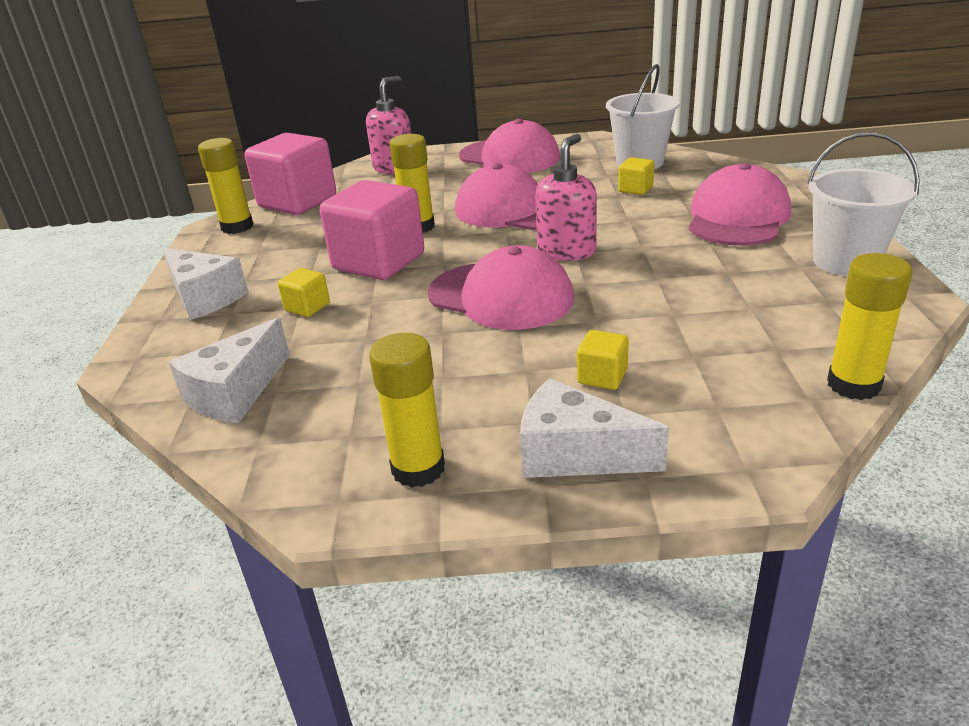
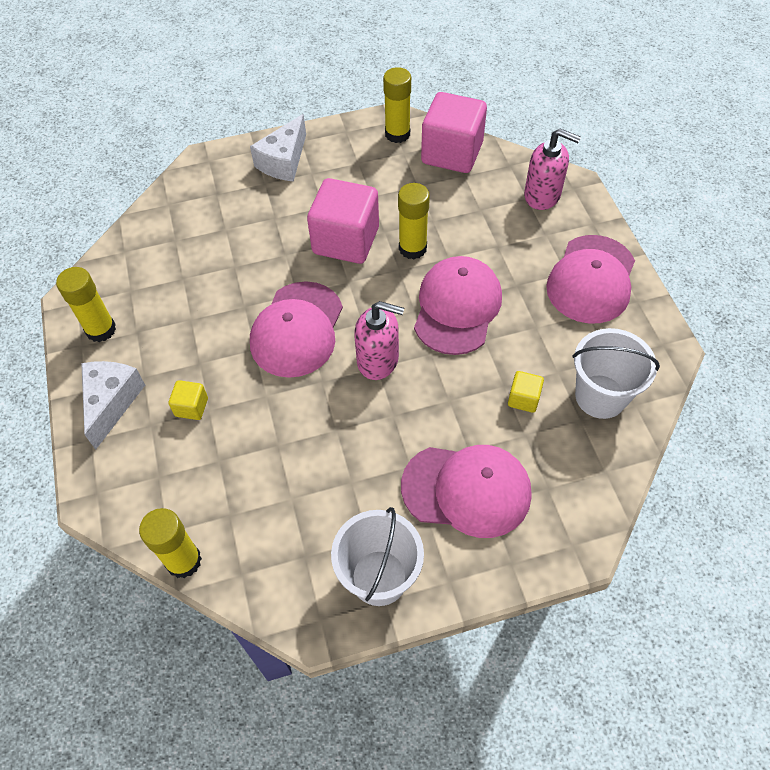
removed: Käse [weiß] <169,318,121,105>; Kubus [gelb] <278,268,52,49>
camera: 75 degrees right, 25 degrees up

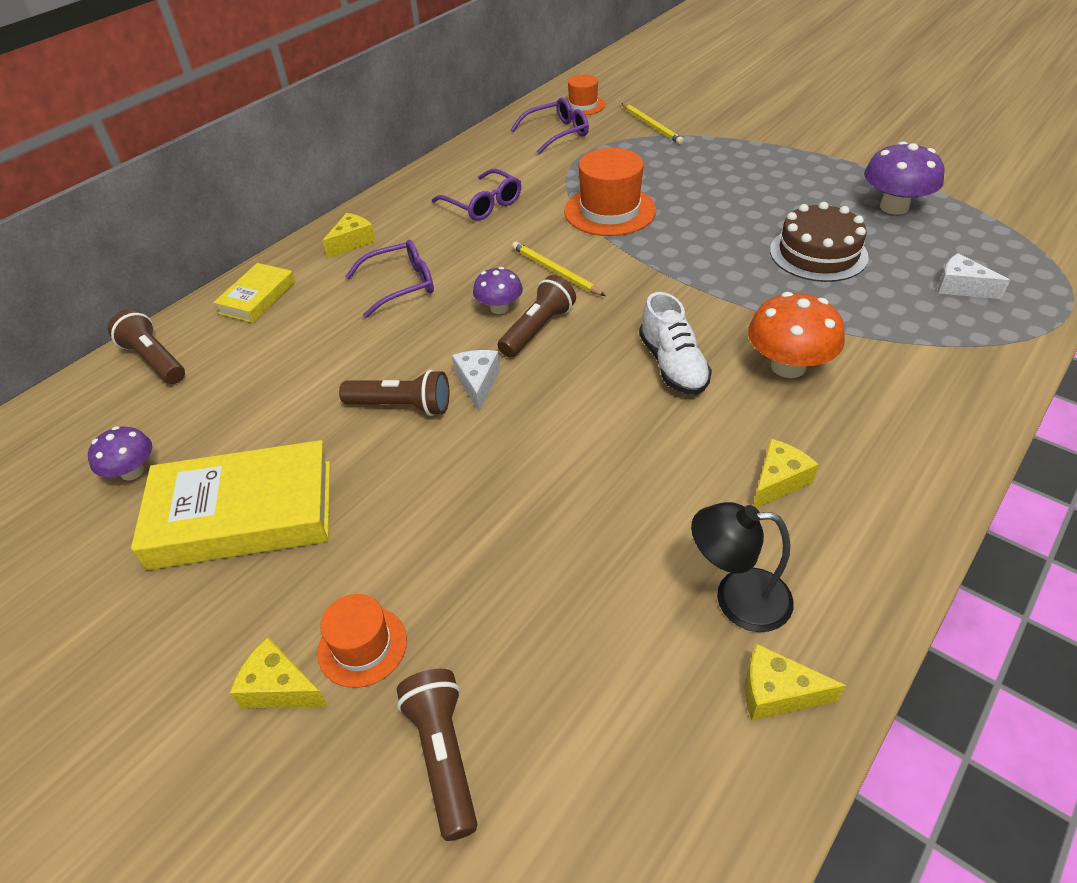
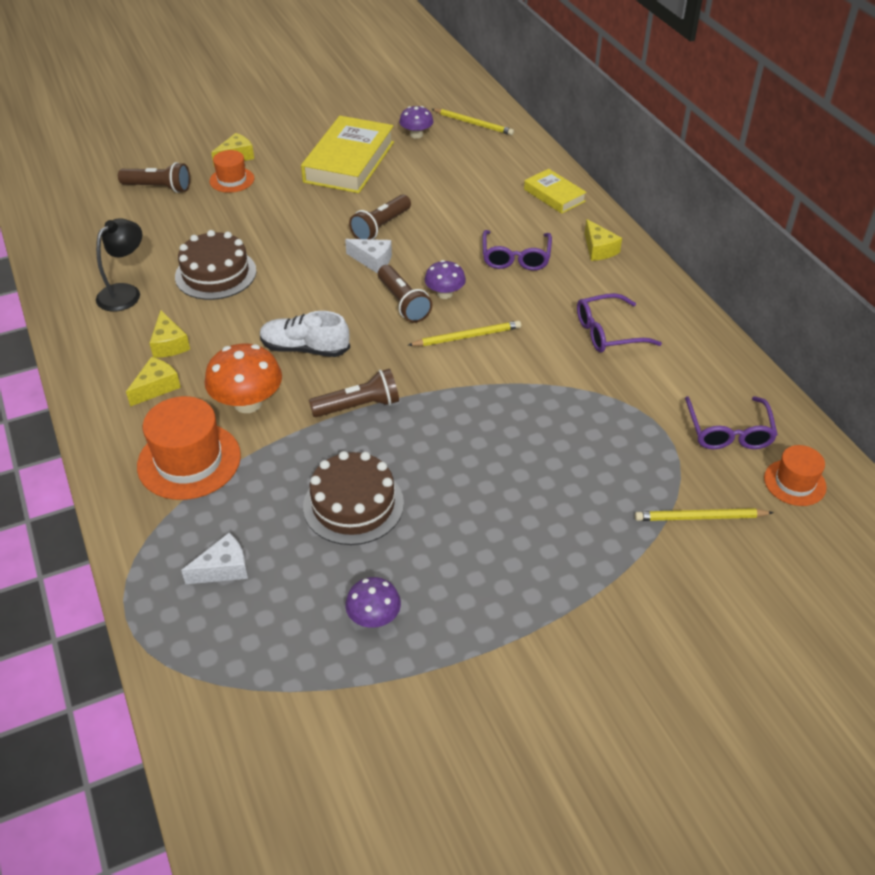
added: Kuchen [braun] <175,230,81,70>; Bleistift [gelb] <432,109,82,26>
moved: Käse [gelb] <745,643,101,78> to <126,357,55,50>; Hut [orange] <564,148,92,88> to <137,396,104,104>; Taschenlampe [braun] <108,309,77,75> to <309,369,90,48>
resized: Pilz [lila] <864,141,81,74> = <345,577,56,51> x0.60
camera: 115 degrees right, 0 degrees up

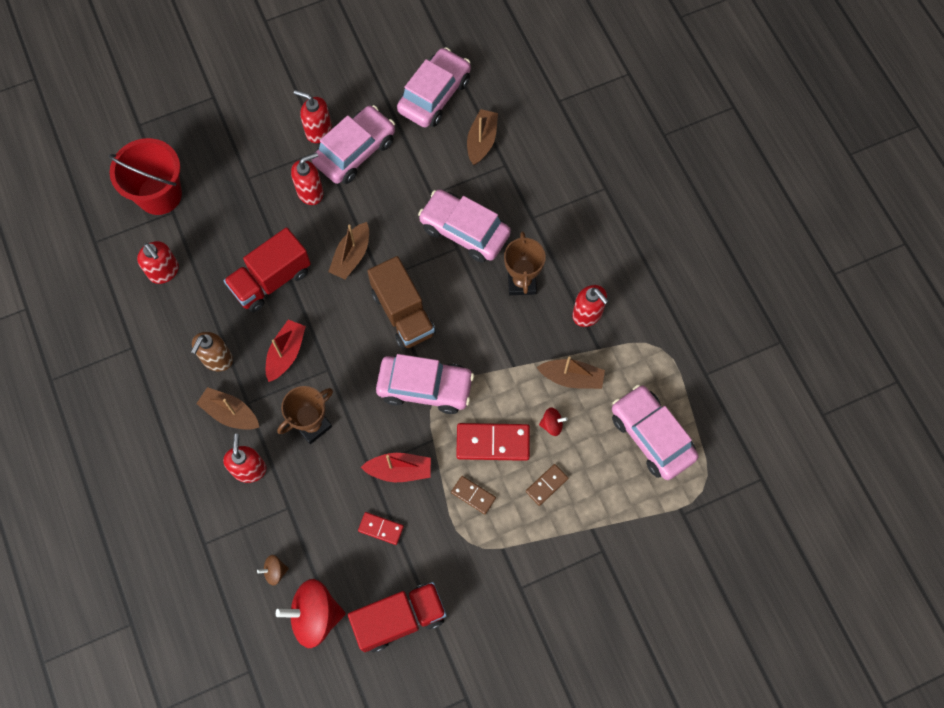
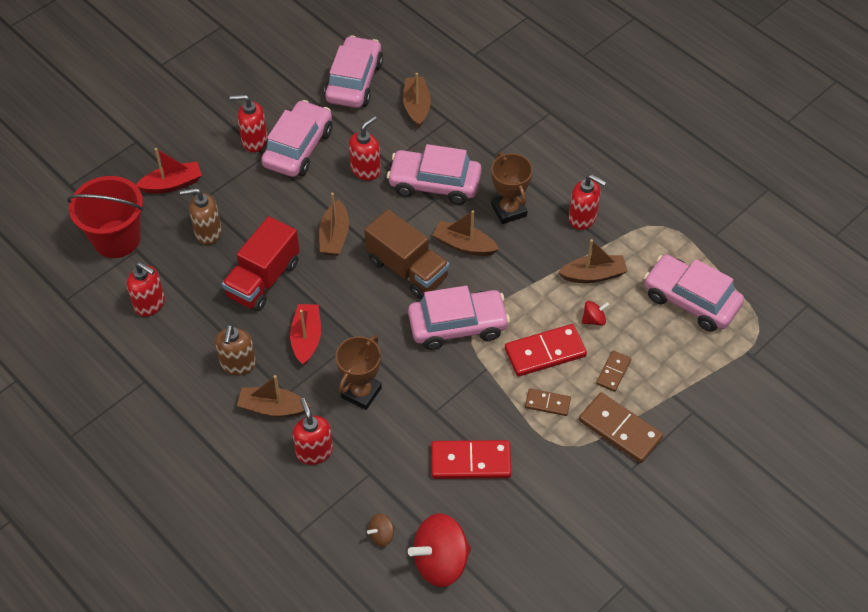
removed: Lastwagen [rot] <348,582,99,70>
added: Seifenspender [braun] <180,188,42,57>; Boot [braun] <433,210,66,46>; Dominostein [braun] <579,392,84,71>
moved: Boot [rot] <361,453,70,29> to <136,148,66,46>; Seifenspender [rot] <291,152,33,53> to <349,116,32,65>
resized: Dominostein [rot] <358,512,46,33> = <431,440,80,39> x1.78
camera: 20 degrees left, 15 degrees down

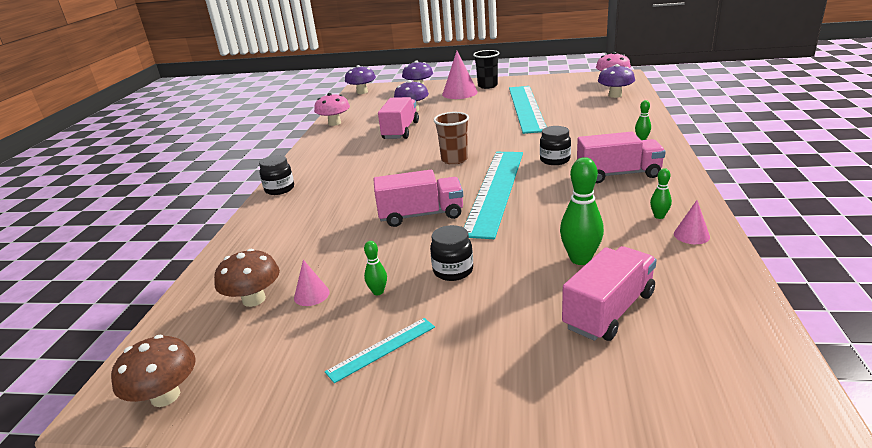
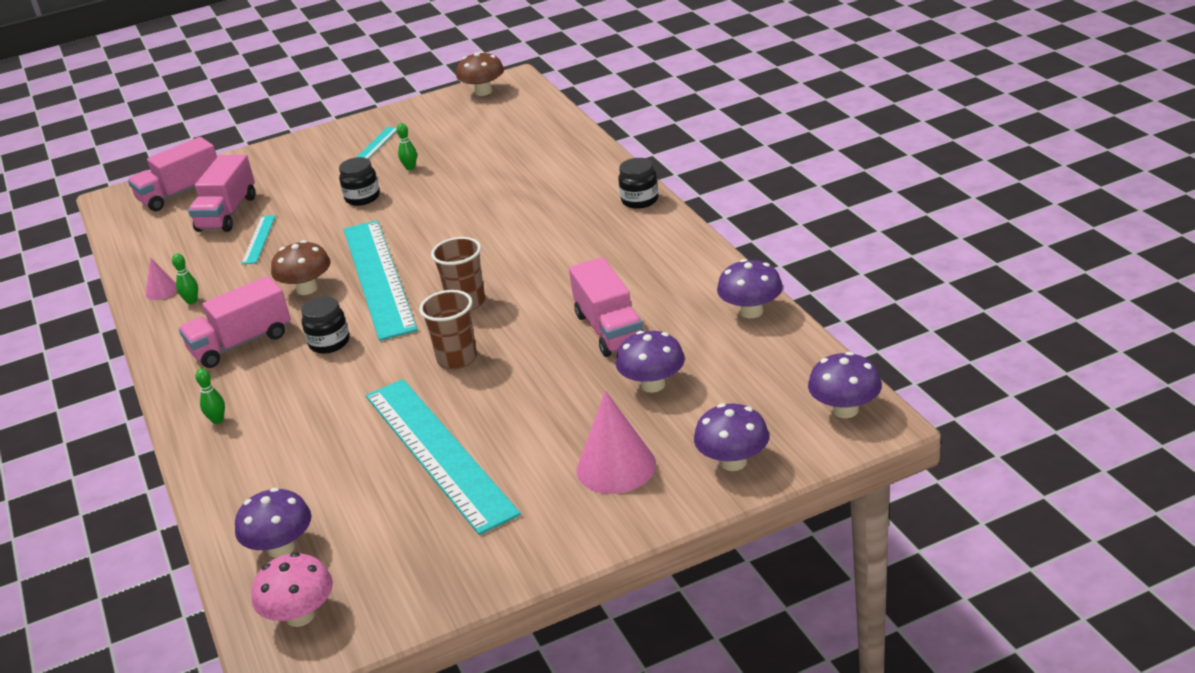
removed: Kegel [rosa] <294,260,36,46>; Becher [schwarz] <473,50,26,39>
added: Becher [braun] <419,290,58,80>
moved: Lastwagen [rosa] <373,170,90,57> to <128,137,89,74>; Pilz [braun] <214,249,66,58> to <271,240,60,55>
replaced: Bowlingkegel [grün] <560,157,44,108> to Lineal [türkis] <241,215,35,49>
recoloured: Pilz [rosa] <314,93,36,33> to Pilz [lila] <717,259,66,59>
camera: 150 degrees right, 5 degrees up

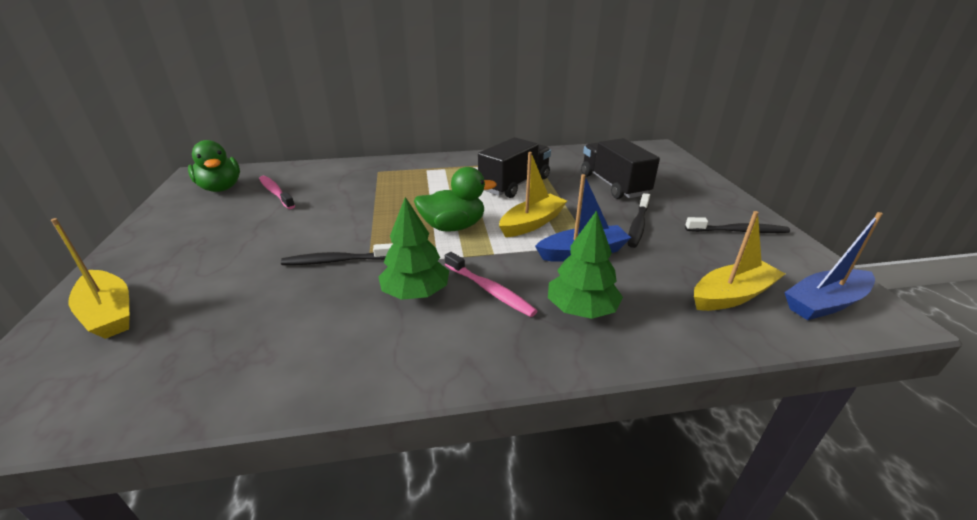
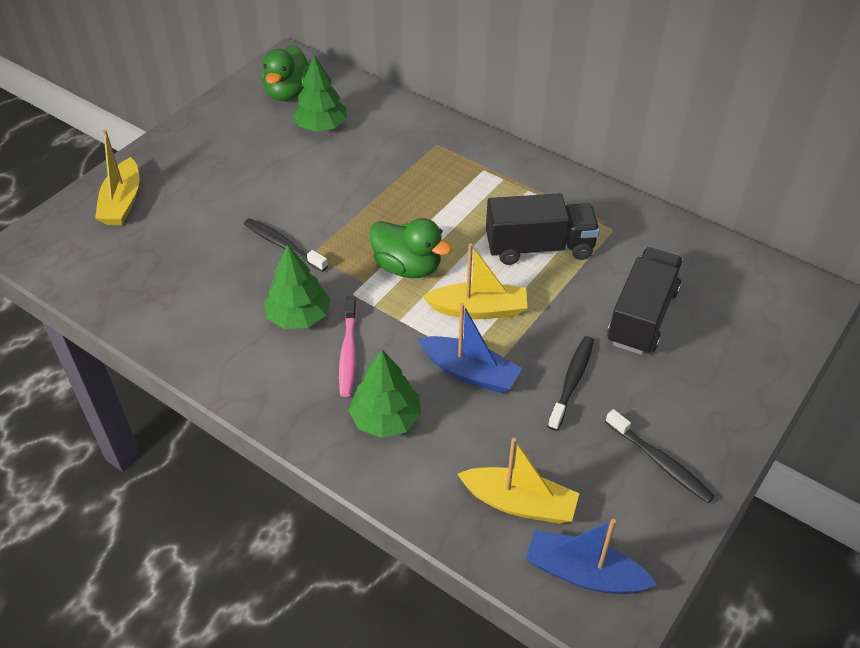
replaced: Zahnbürste [rosa] <259,176,36,33> to Baum [grün] <292,55,55,77>
turned: Zahnbürste [schwarz] <628,193,22,55> = <548,336,46,95> 135 degrees clockwise
camera: 45 degrees right, 15 degrees up

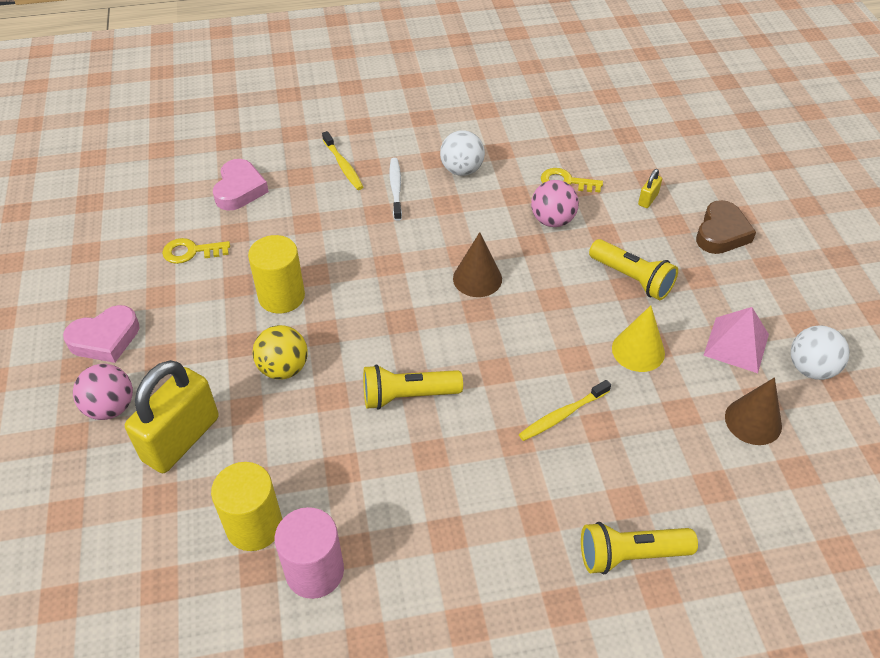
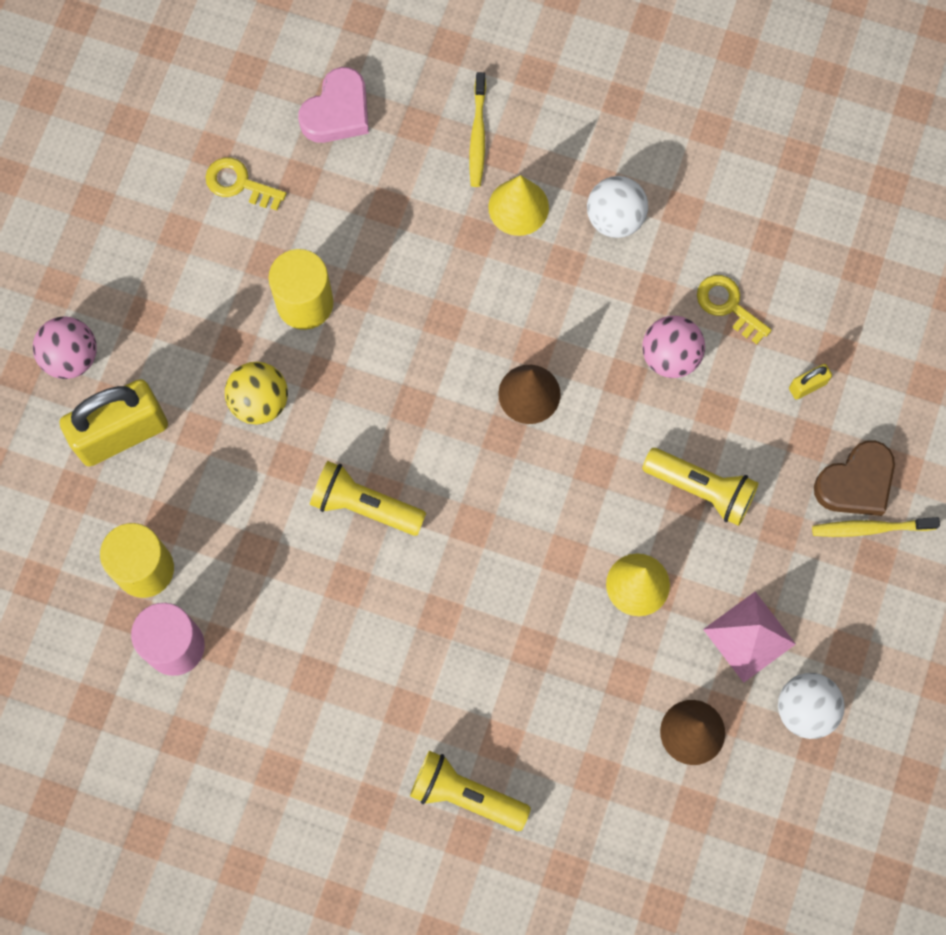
removed: Herz [rosa] <63,305,77,58>
moved: Zahnbürste [gelb] <519,380,92,61> to <812,517,128,20>
replaced: Zahnbürste [weiß] <390,158,12,63> to Kegel [gelb] <488,175,61,61>
turned: Taschenlampe [gelb] <589,239,89,61> = <642,448,117,78> 45 degrees counterclockwise
camera: 30 degrees right, 25 degrees up

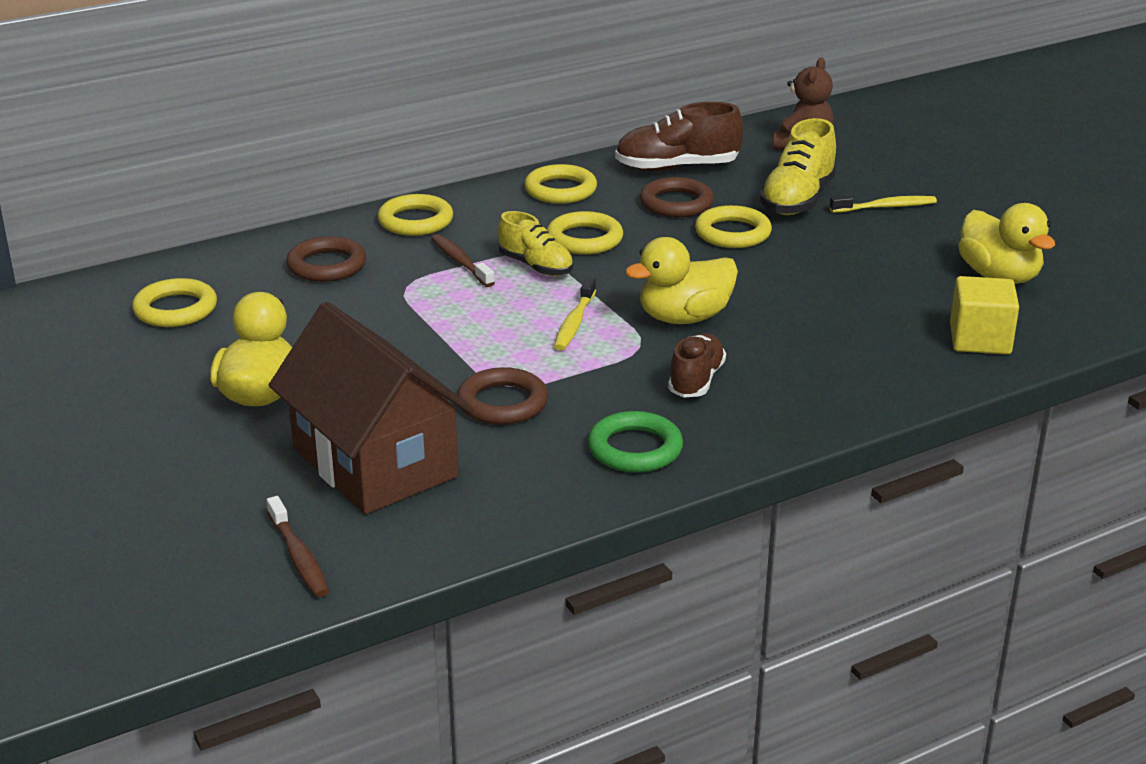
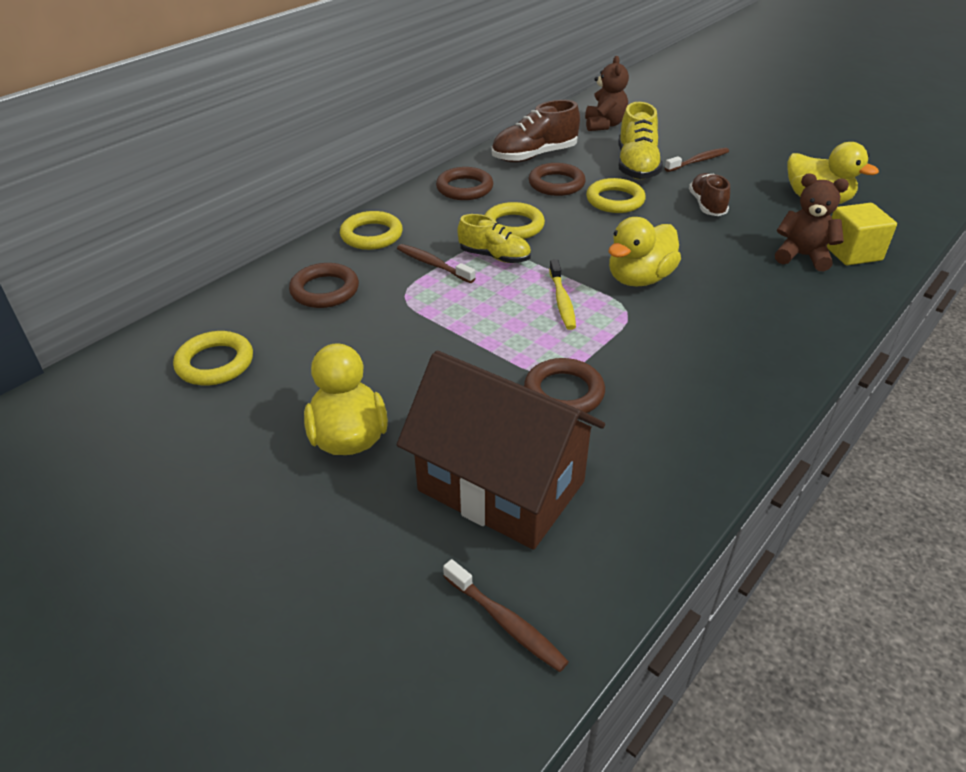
removed: Ring [grün] <588,411,95,62>
added: Teddybär [braun] <775,174,74,97>
moved: Schuh [braun] <668,333,58,65> to <689,173,41,43>
recoloured: Ring [gelb] <524,164,73,40> to Ring [braun] <436,167,57,33>; Zahnbürste [gelb] <830,195,107,18> to Zahnbürste [braun] <665,148,64,24>
camera: 20 degrees left, 10 degrees up

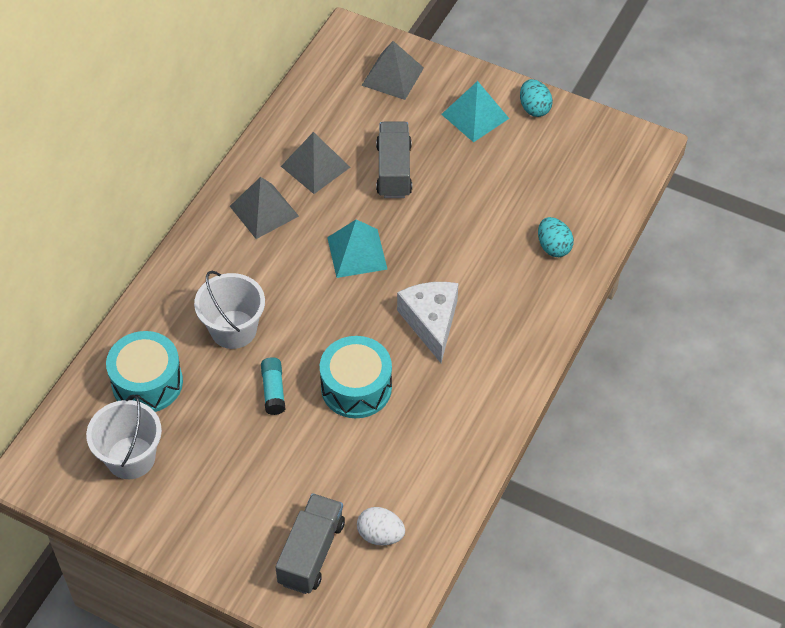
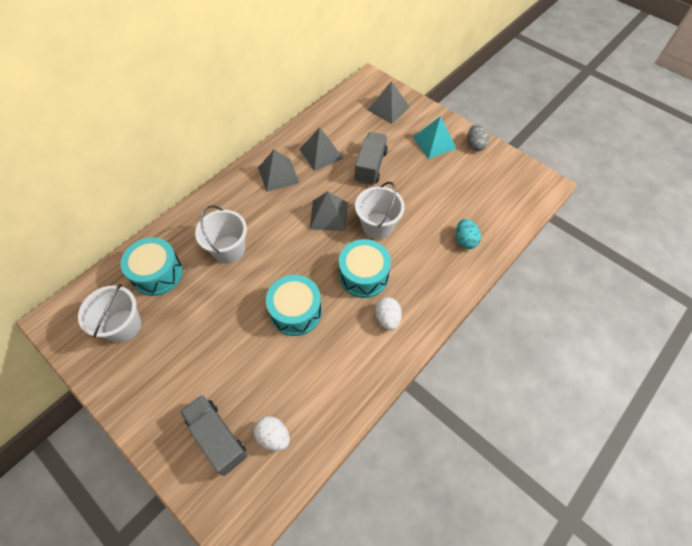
removed: Klebestift [türkis] <261,357,24,58>
added: Eimer [weiß] <355,182,50,57>; Ei [weiß] <375,297,27,33>
replaced: Käse [weiß] <397,282,61,81> to Trommel [türkis] <339,239,52,59>
recoloured: Pyramide [türkis] <327,219,61,59> to Pyramide [grau] <310,191,38,40>; Ei [türkis] <520,79,33,38> to Ei [grau] <467,125,22,26>
turned: Lastwagen [grau] <275,493,70,101> = <180,395,67,81> 75 degrees counterclockwise
camera: 15 degrees right, 5 degrees up

